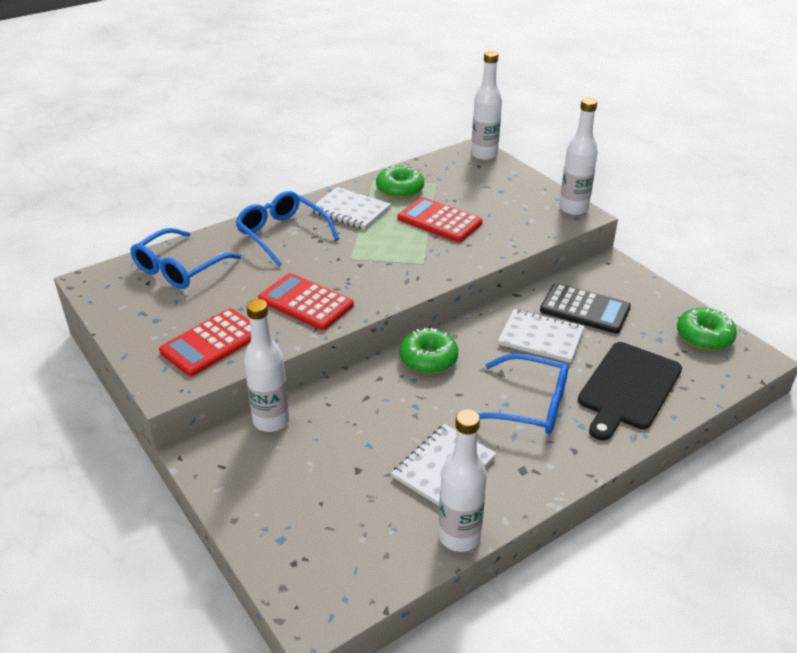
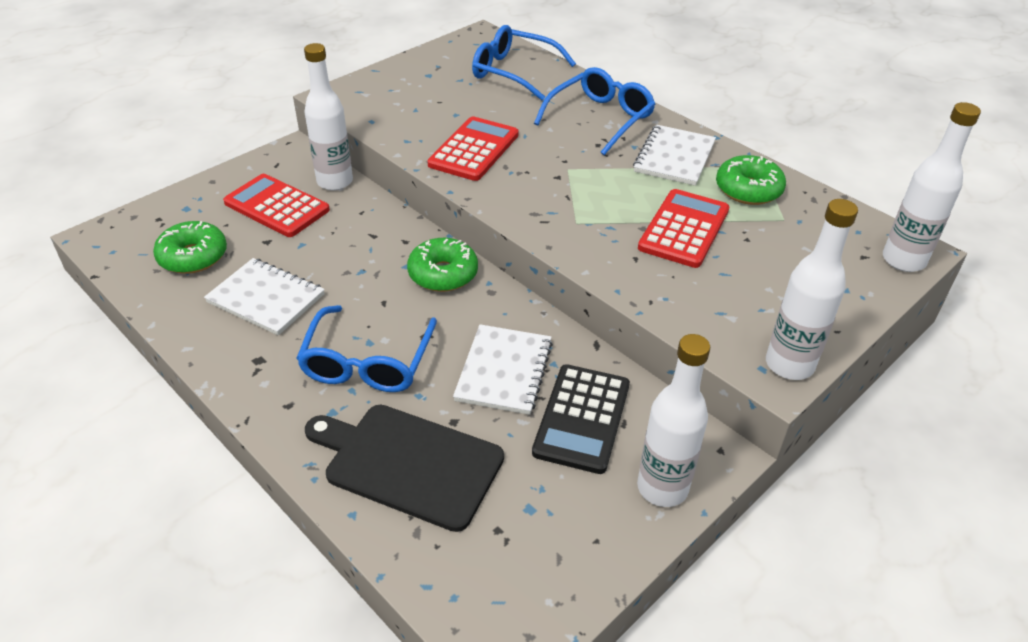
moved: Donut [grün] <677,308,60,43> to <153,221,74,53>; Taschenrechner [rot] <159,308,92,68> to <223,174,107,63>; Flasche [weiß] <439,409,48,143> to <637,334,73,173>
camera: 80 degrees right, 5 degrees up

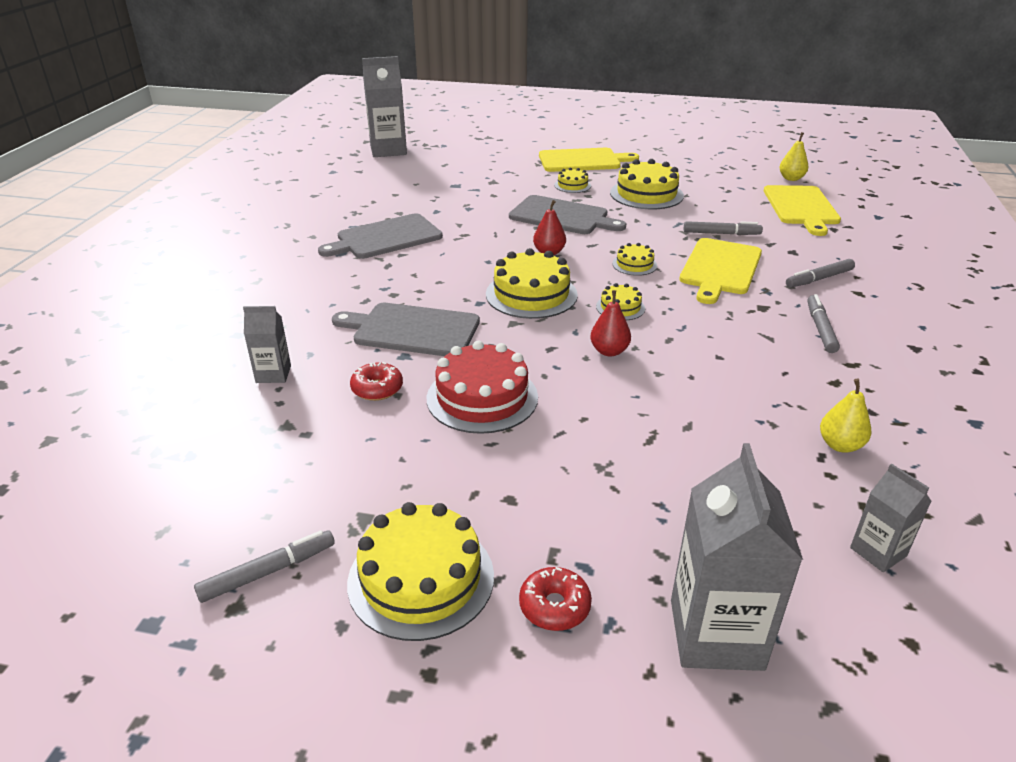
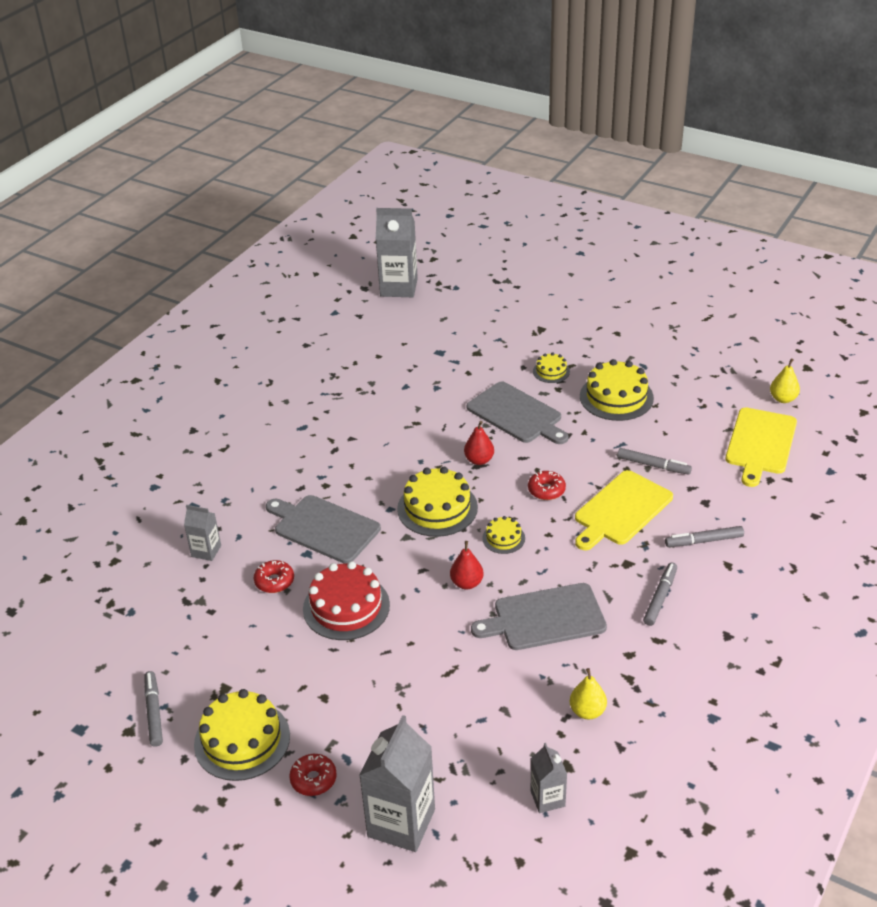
removed: Schneidebrett [gelb] <539,148,100,24>
moved: Schneidebrett [grau] <318,213,125,46> to <471,583,136,67>
replaced: Kuchen [gelb] <612,243,45,33> to Donut [rot] <528,471,38,29>
turned: Filzstift [grau] <194,531,141,72> = <144,671,19,76> 90 degrees counterclockwise
camera: 20 degrees right, 5 degrees up

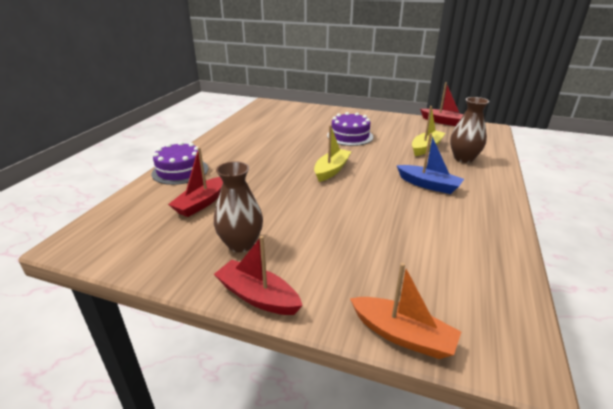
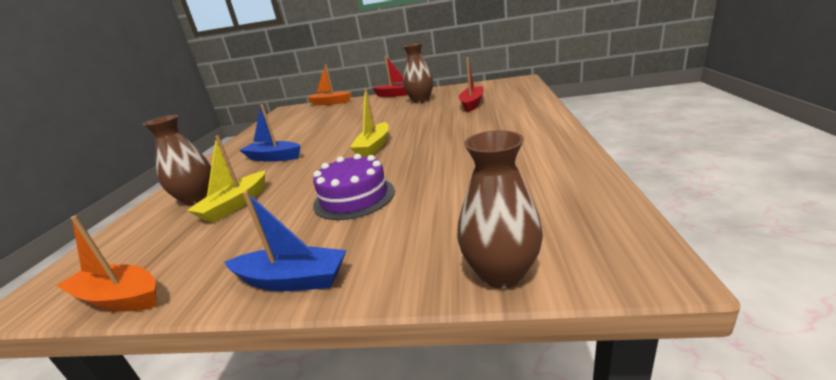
removed: Kuchen [lila] <152,142,56,43>
added: Boot [blau] <224,191,122,100>; Vase [braun] <457,130,86,159>
recoloured: Boot [rot] <420,83,44,43> to Boot [orange] <56,215,101,97>
camera: 170 degrees right, 5 degrees down

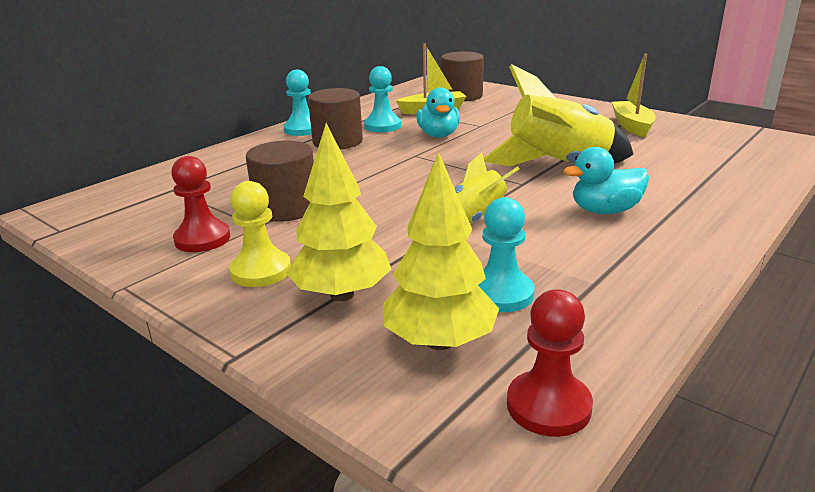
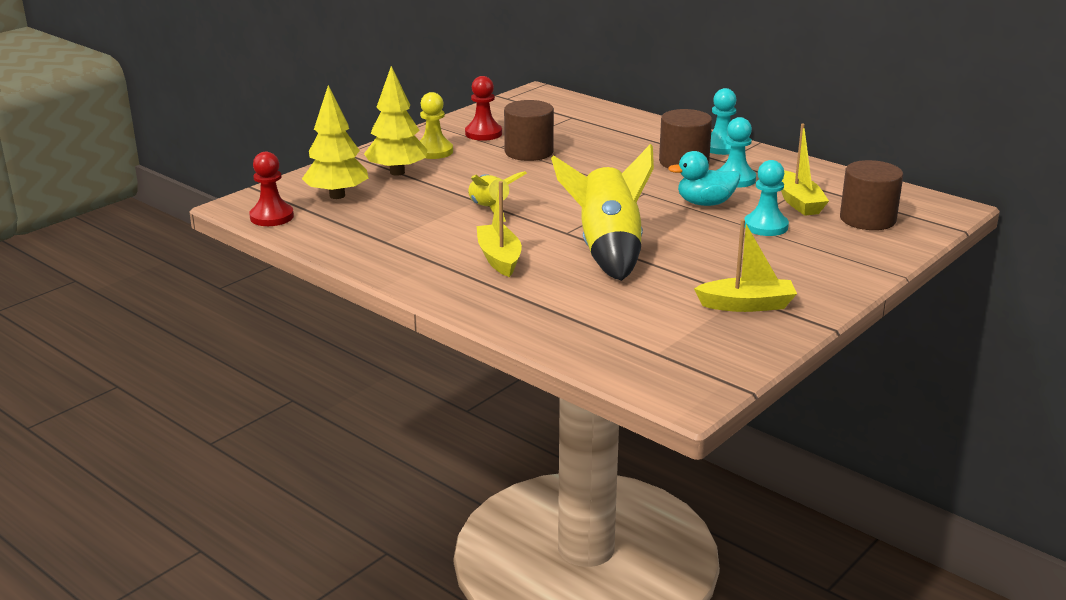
moved: Bauer [türkis] <478,197,57,115> to <744,160,45,76>
replaced: Ente [türkis] <563,147,86,67> to Boot [gelb] <477,181,45,96>
camera: 90 degrees right, 0 degrees up

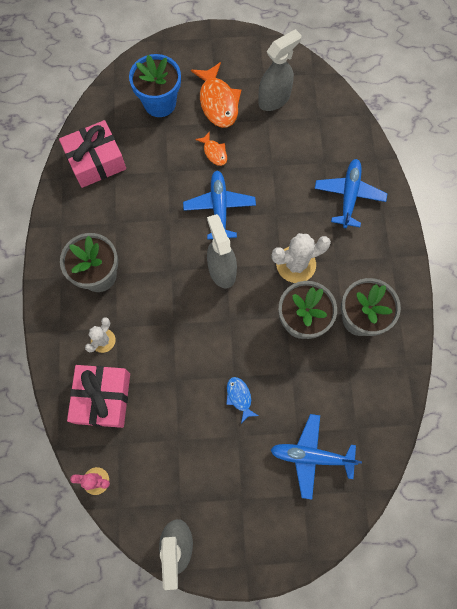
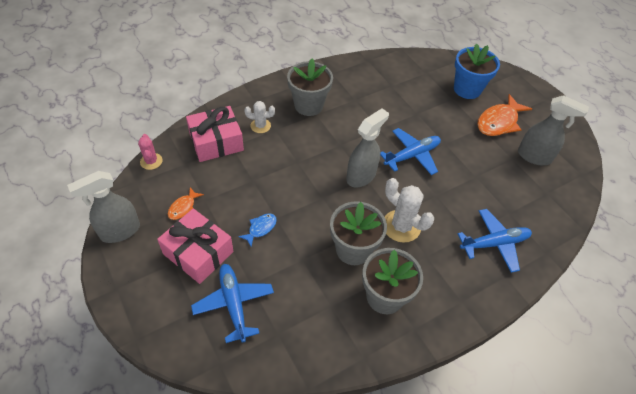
moved: Geschenk [rosa] <59,120,67,68> to <157,208,77,76>; Fisch [orange] <195,131,32,35> to <168,187,36,33>
camera: 60 degrees right, 20 degrees down

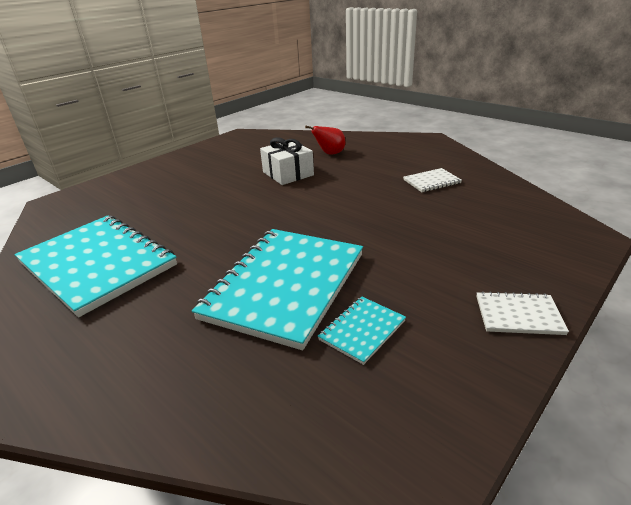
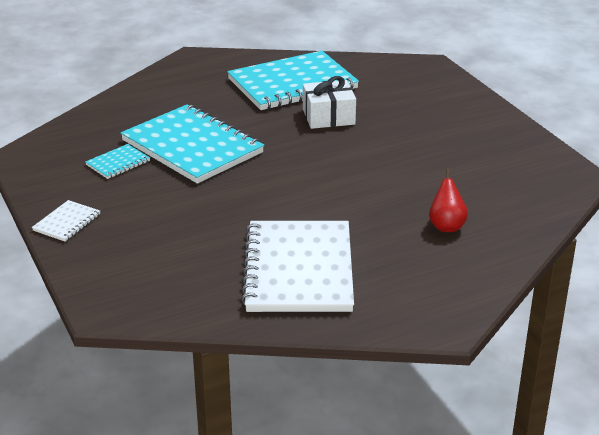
moved: Geschenk [weiß] <260,137,54,48> to <303,76,53,53>
turned: Notizbuch [türkis] <318,297,88,68> = <85,144,65,35> 75 degrees clockwise
resized: Notizbuch [weiß] <404,168,58,24> = <241,221,113,91> x2.34
camera: 110 degrees right, 0 degrees up

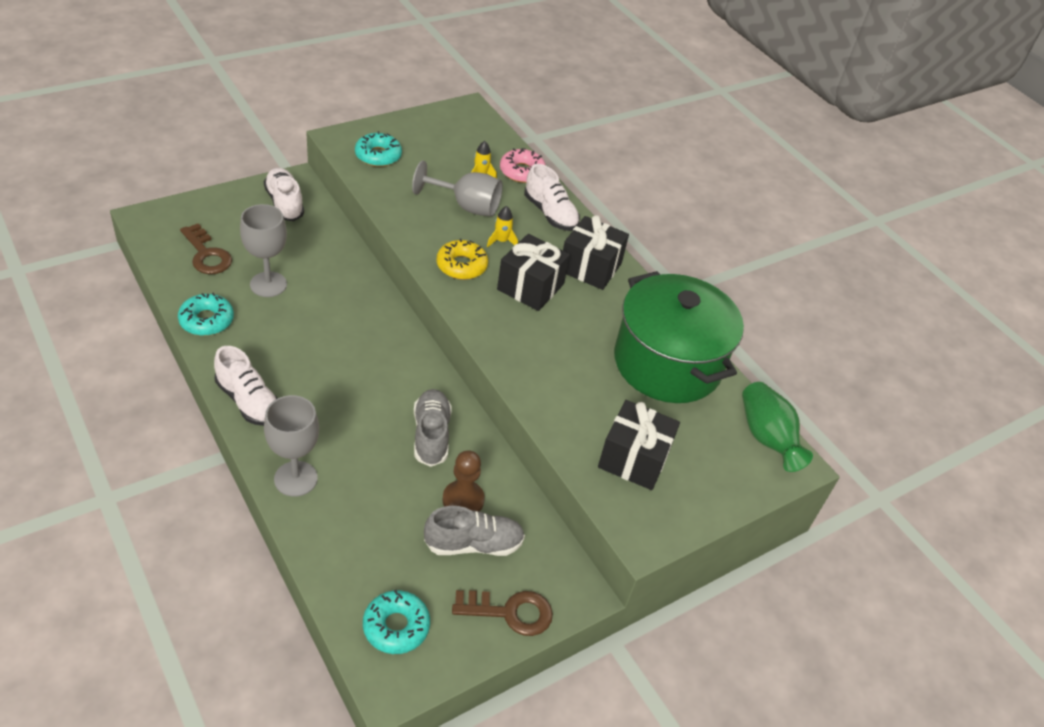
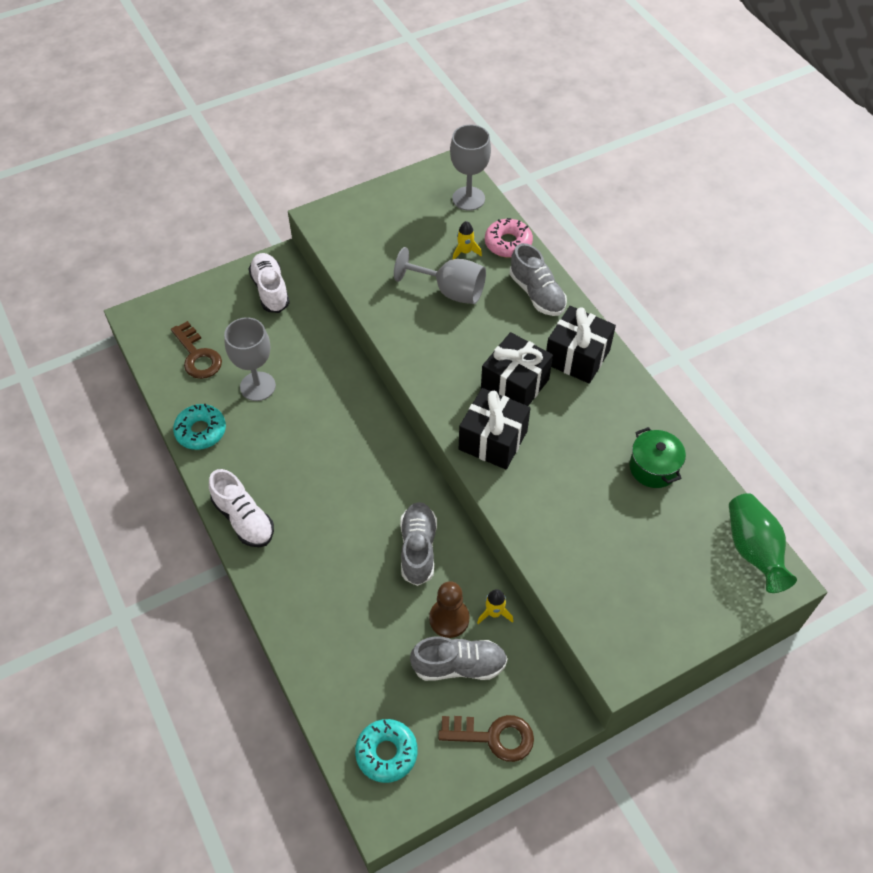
removed: Donut [türkis] <355,131,47,36>; Donut [gelb] <436,238,52,42>
moved: Kelch [grau] <264,395,55,102> to <450,124,41,87>; Geschenk [schwarz] <598,400,82,90> to <459,388,71,81>; Rakete [gelb] <487,206,31,41> to <477,589,36,35>
recoloured: Schuh [weiß] <524,164,56,67> to Schuh [grau] <510,243,57,73>
resized: Kochtopf [grün] <614,271,130,132> = <630,427,56,61> x0.44
camera: 10 degrees right, 10 degrees up

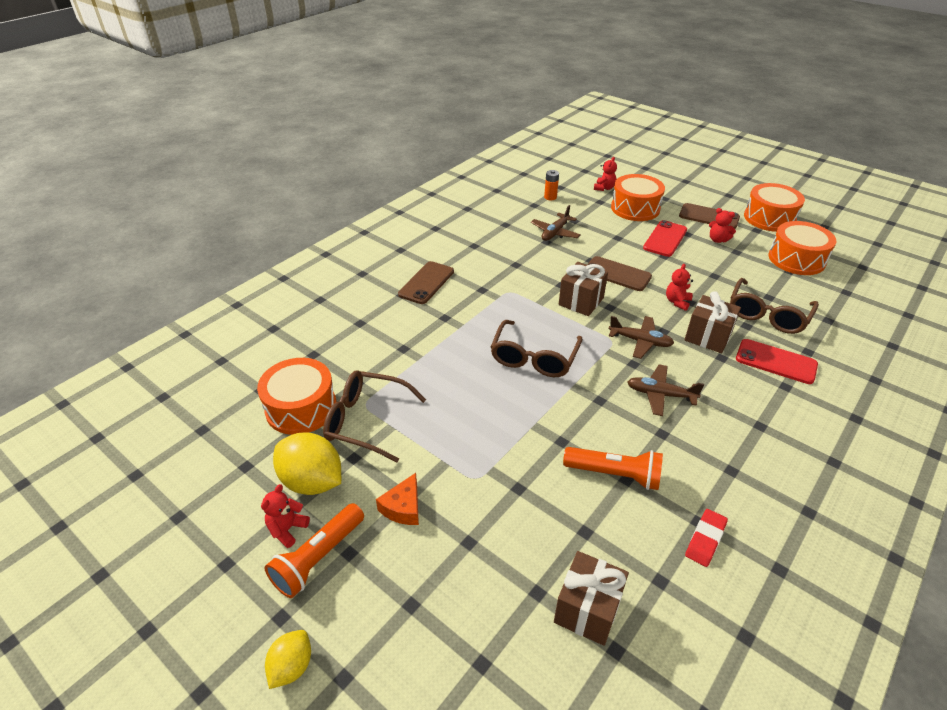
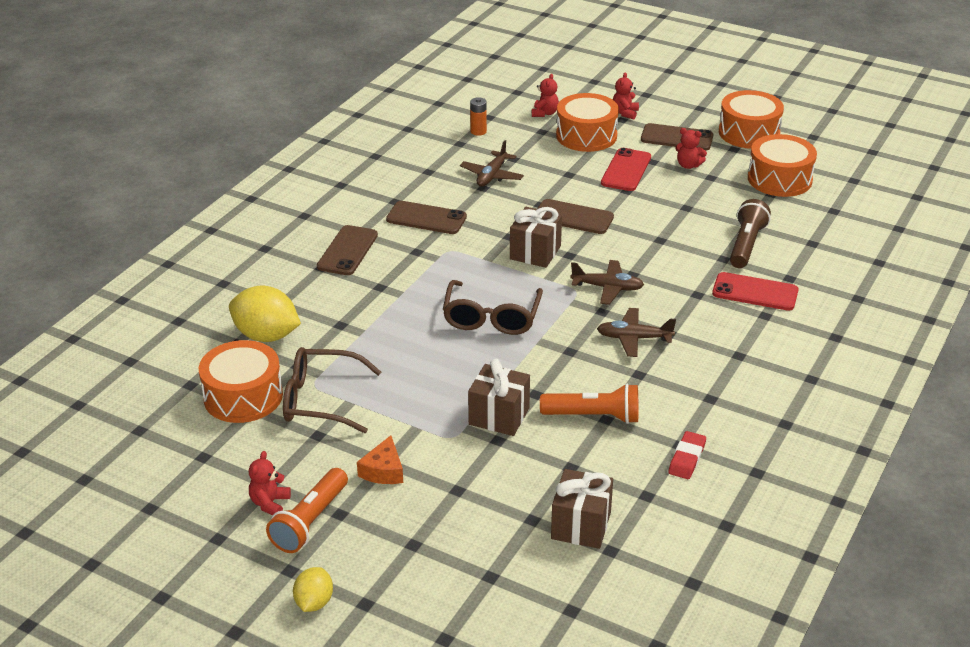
added: Handy [braun] <386,201,81,33>
moved: Zitrone [gelb] <273,432,68,63> to <229,286,72,56>; Geschenk [braun] <685,291,56,62> to <468,359,62,77>; Teddybär [rot] <666,264,27,47> to <613,72,26,47>
replaced: Brille [braun] <730,278,89,56> to Taschenlampe [braun] <730,199,41,69>
camera: 10 degrees left, 5 degrees down

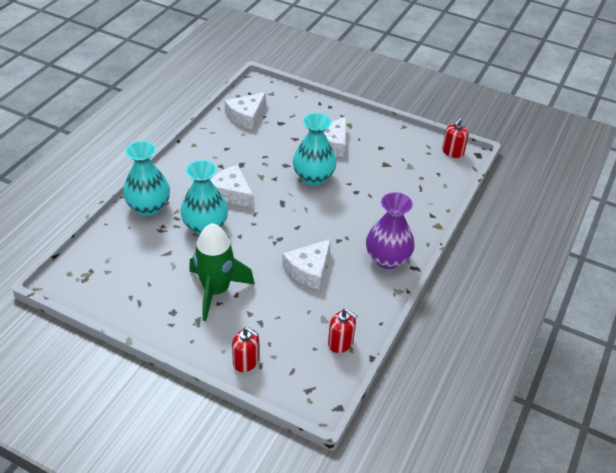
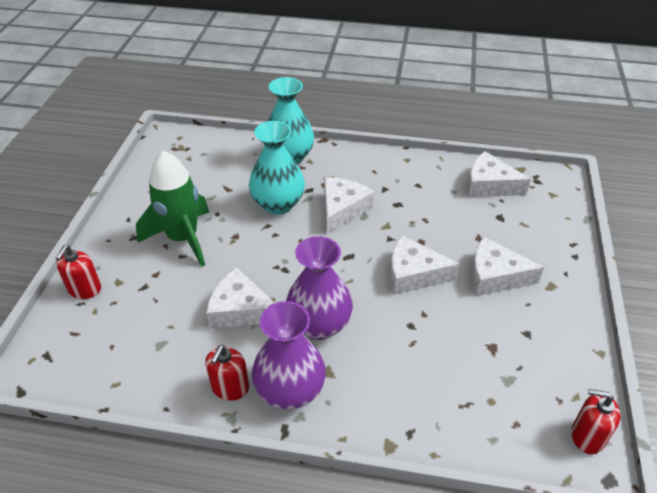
added: Vase [lila] <286,236,67,104>
moved: Seifenspender [rot] <328,308,29,45> to <205,345,44,56>
replaced: Vase [türkis] <293,113,44,73> to Käse [weiß] <390,235,70,59>
camera: 75 degrees right, 0 degrees up

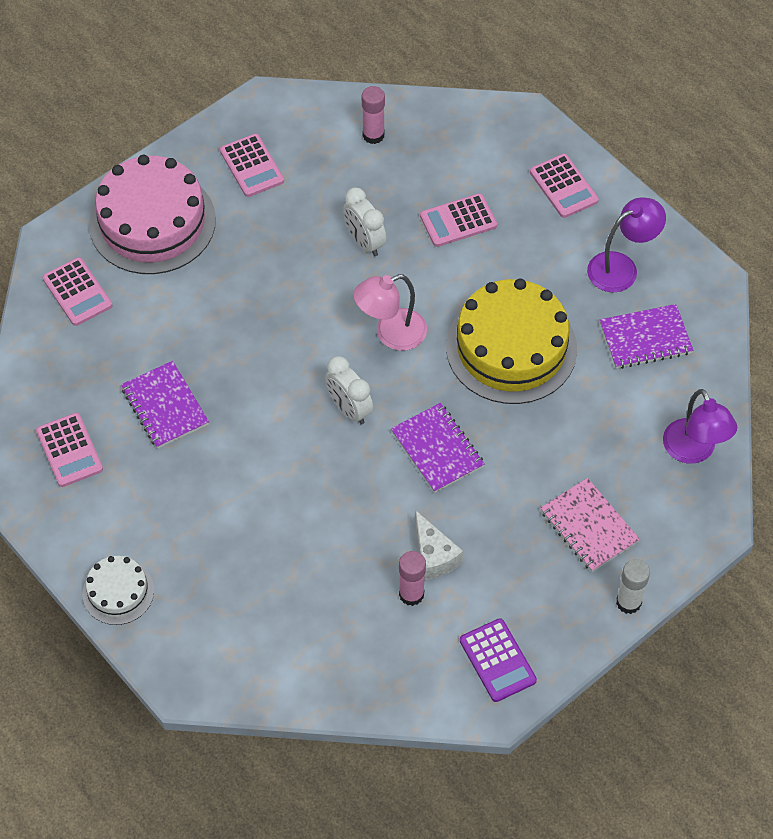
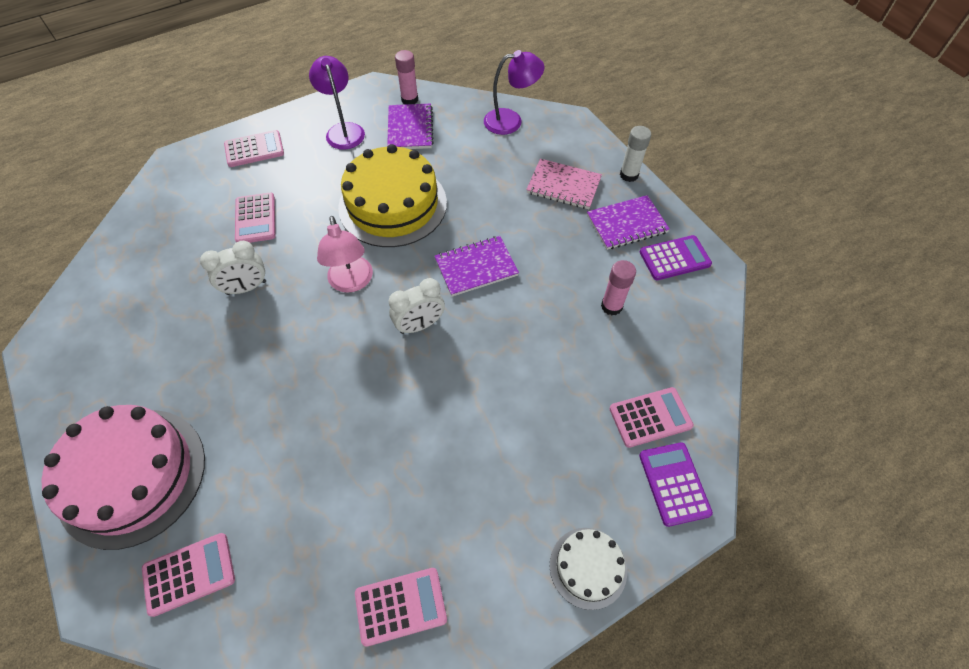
removed: Käse [weiß] <415,510,48,70>
added: Taschenrechner [lila] <639,443,74,84>
moved: Klebestift [rosa] <362,86,23,58> to <395,50,23,54>; Notizbuch [lila] <121,361,88,88> to <587,195,83,55>; Taschenrechner [rosa] <220,134,64,63> to <610,387,84,61>
turned: Notizbuch [rosa] <540,478,100,94> = <526,159,76,50> 45 degrees clockwise
camera: 80 degrees left, 0 degrees up

